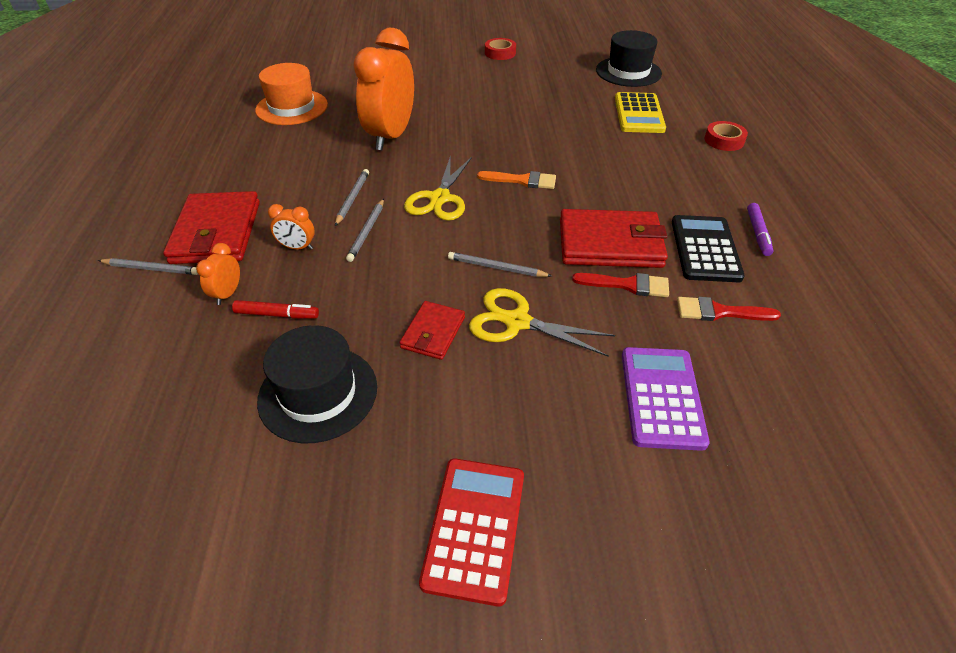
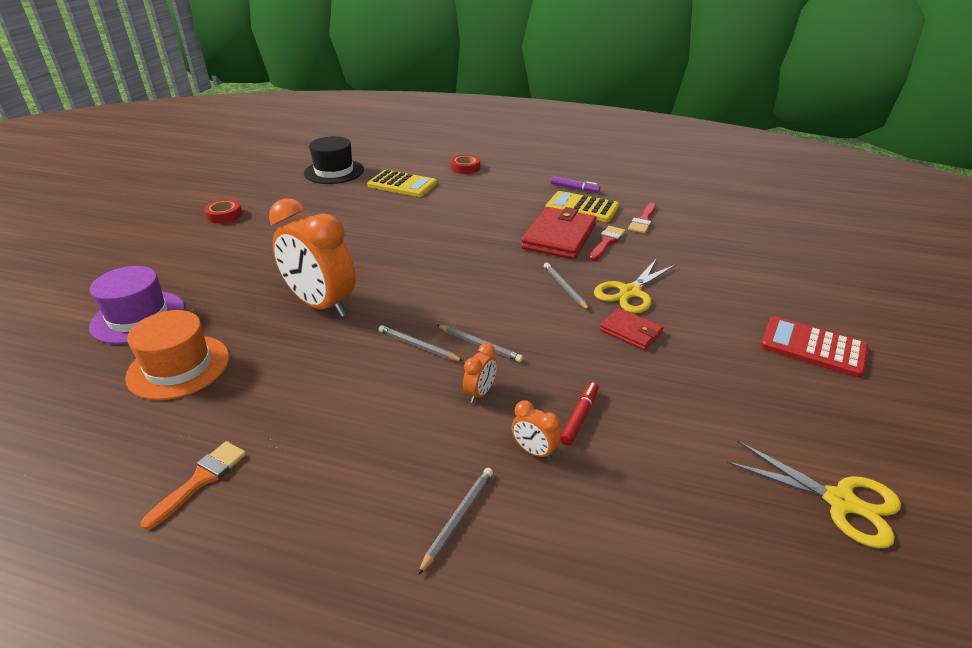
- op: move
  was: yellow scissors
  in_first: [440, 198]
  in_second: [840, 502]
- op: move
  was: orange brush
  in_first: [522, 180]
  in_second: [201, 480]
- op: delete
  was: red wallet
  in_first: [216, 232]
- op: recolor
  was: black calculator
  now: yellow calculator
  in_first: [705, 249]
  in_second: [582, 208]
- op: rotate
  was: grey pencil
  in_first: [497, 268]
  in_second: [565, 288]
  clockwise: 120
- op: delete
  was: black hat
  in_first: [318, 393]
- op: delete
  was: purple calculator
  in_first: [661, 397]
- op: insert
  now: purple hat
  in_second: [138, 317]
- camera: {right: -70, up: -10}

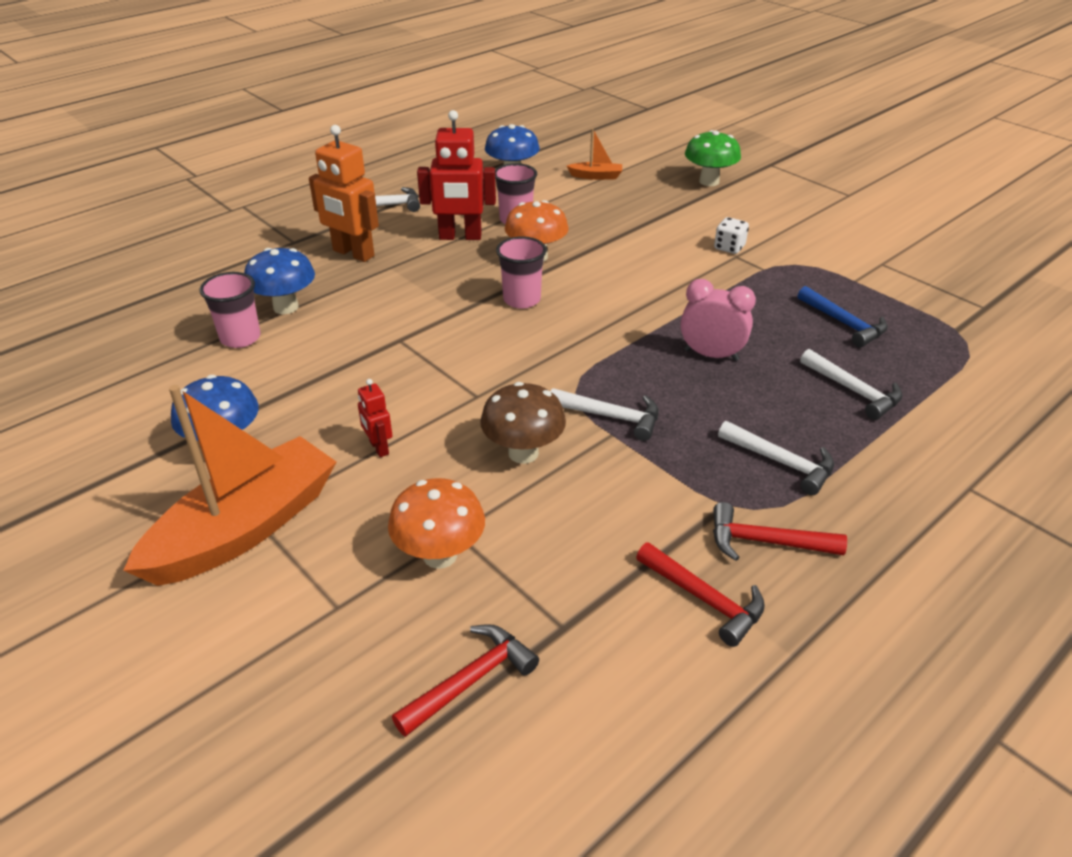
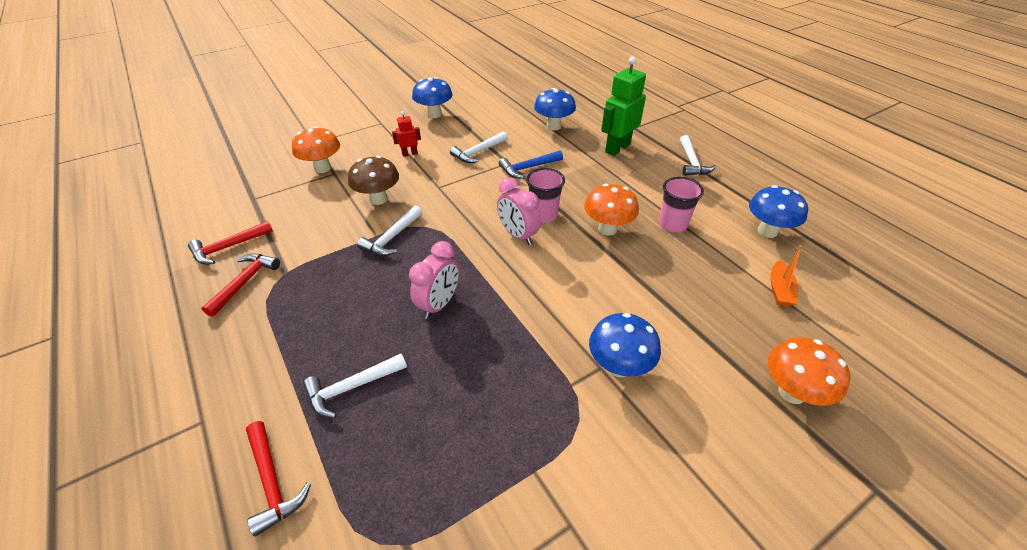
- op: delete
  was: red robot
  in_first: [460, 237]
- op: recolor
  was: orange robot
  now: green robot
  in_first: [353, 253]
  in_second: [617, 148]
- op: recolor
  was: green mushroom
  now: orange mushroom
  in_first: [709, 181]
  in_second: [791, 392]
- op: replace
  was: white dice
  now: blue mushroom
  in_first: [729, 247]
  in_second: [619, 366]
- op: delete
  was: pink cup
  in_first: [240, 338]
- op: move
  was: blue hammer
  in_first: [844, 323]
  in_second: [528, 168]
- op: delete
  was: orange boat
  in_first: [245, 528]
- op: move
  was: white hammer
  in_first: [781, 462]
  in_second: [478, 152]
- op: move
  was: red hammer
  in_first: [470, 680]
  in_second: [272, 481]
- op: insert
  now: pink clock
  in_second: [518, 235]
- camera: {right: 100, up: 5}

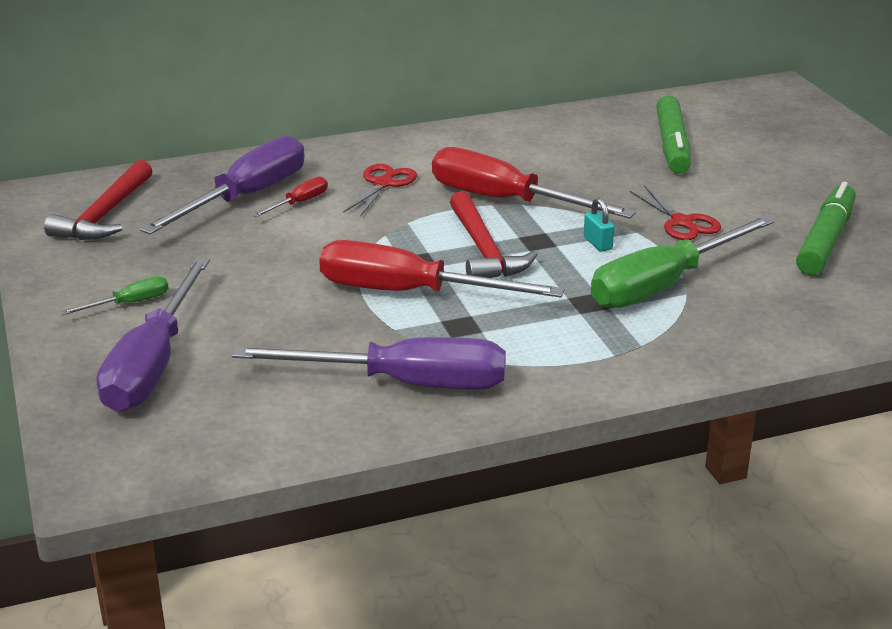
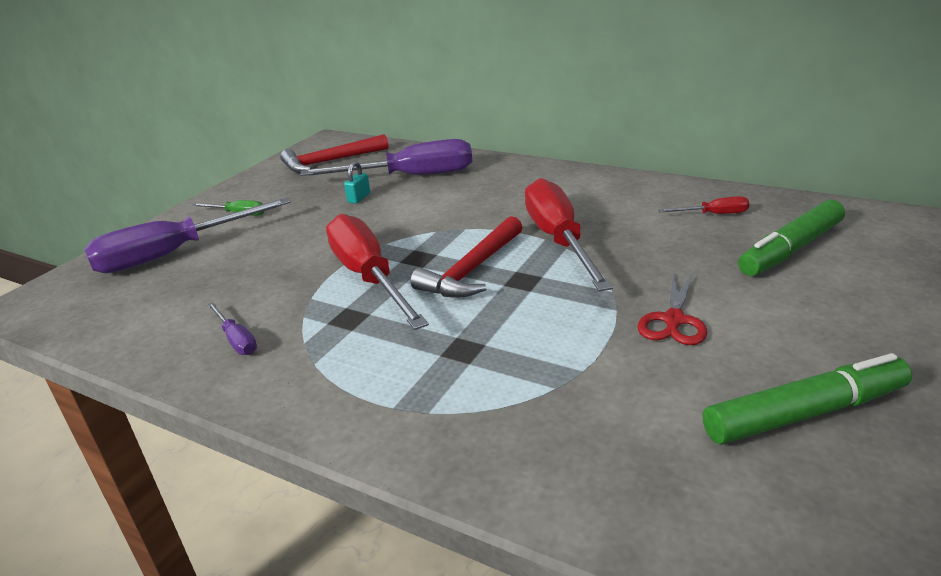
- op: delete
  was: red scissors
  in_first: [383, 184]
- op: move
  was: red screwdriver
  in_first: [299, 203]
  in_second: [713, 214]
- op: move
  was: turquoise padlock
  in_first: [597, 243]
  in_second: [359, 198]
- op: delete
  was: green screwdriver
  in_first: [663, 285]
- op: resize
  was: purple screwdriver
  in_first: [404, 383]
  in_second: [236, 340]
  ratio: 0.44
- camera: {right: 50, up: 0}

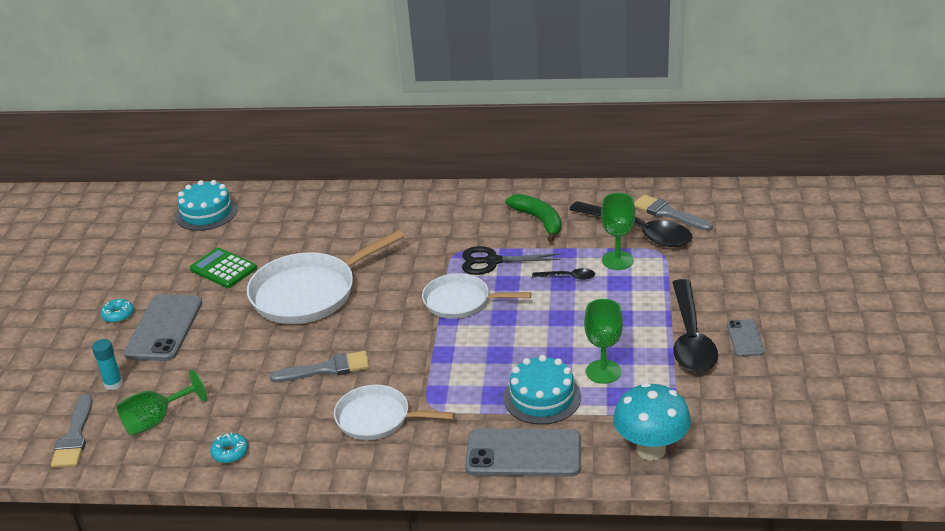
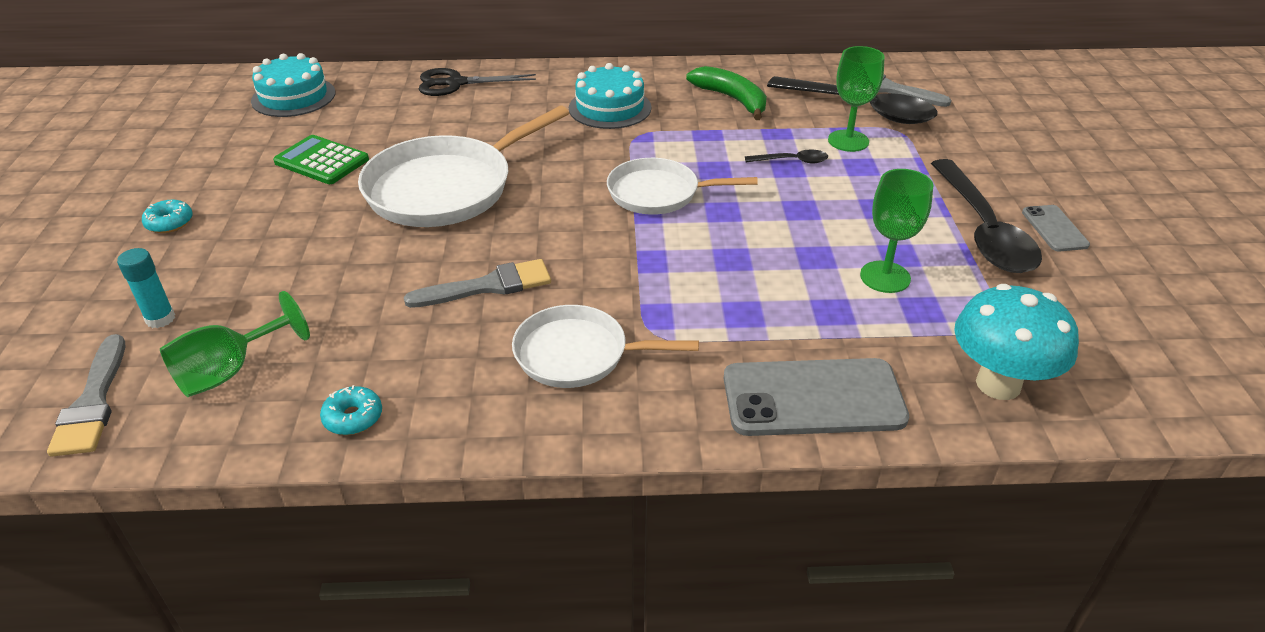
- op: move
  was: black scissors
  in_first: [492, 261]
  in_second: [456, 83]
- op: delete
  was: grey phone
  in_first: [164, 328]
- op: move
  was: turquoise cake
  in_first: [542, 397]
  in_second: [610, 108]
- camera: {right: -10, up: 5}

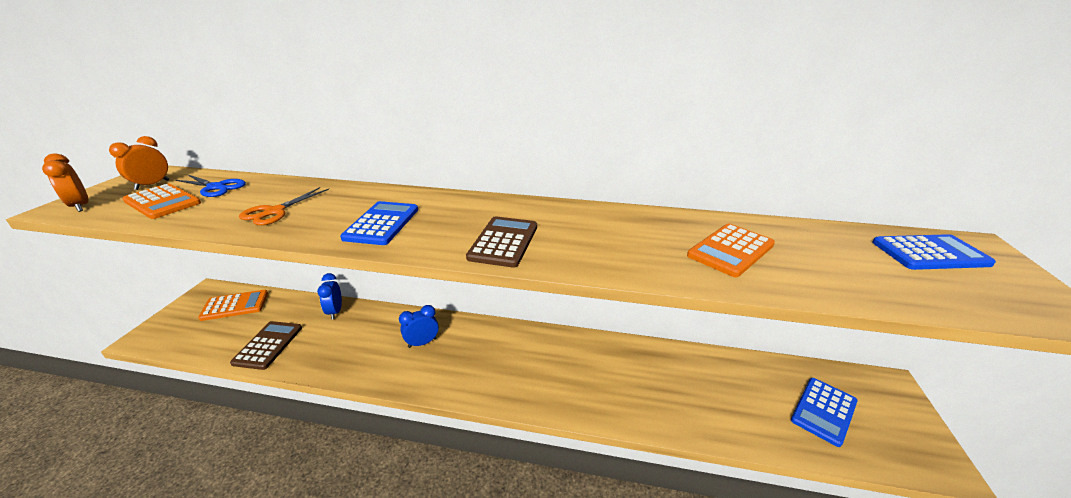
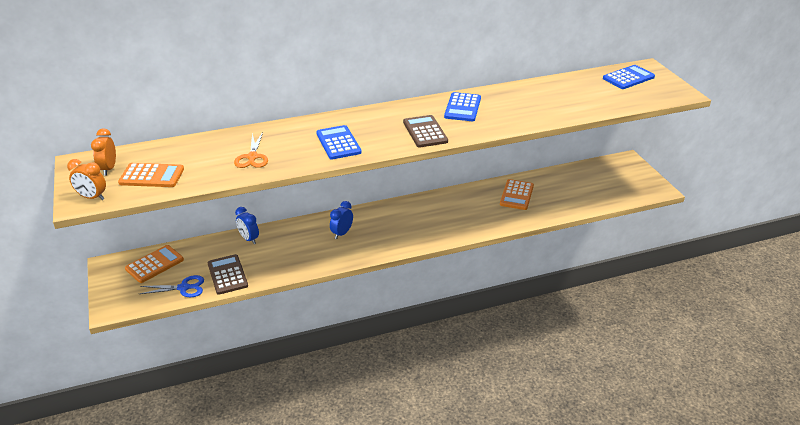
- op: move
  was: blue scissors
  in_first: [217, 187]
  in_second: [184, 288]
- op: move
  was: orange calculator
  in_first: [731, 250]
  in_second: [517, 195]
- op: move
  was: blue calculator
  in_first: [824, 411]
  in_second: [462, 107]
- camera: {right: -30, up: 5}

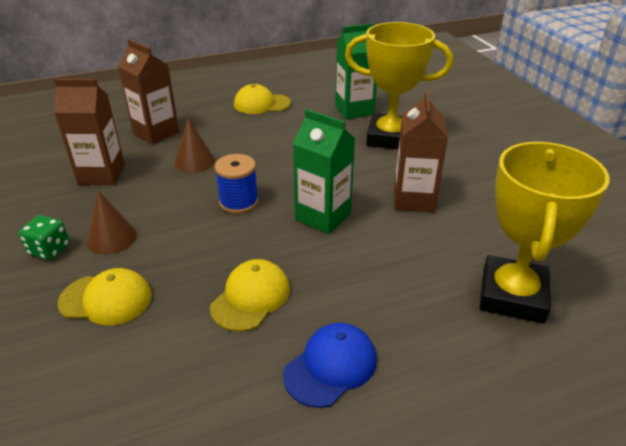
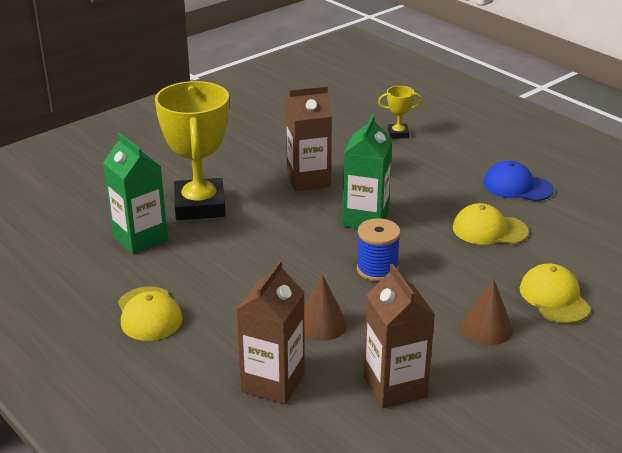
- op: resize
  was: yellow trophy
  in_first: [512, 295]
  in_second: [398, 134]
  ratio: 0.44
- op: delete
  was: green dice
  in_first: [49, 250]
- camera: {right: -110, up: -5}

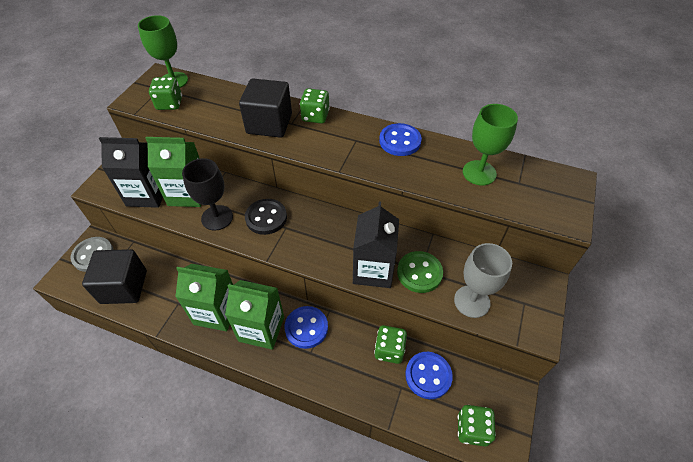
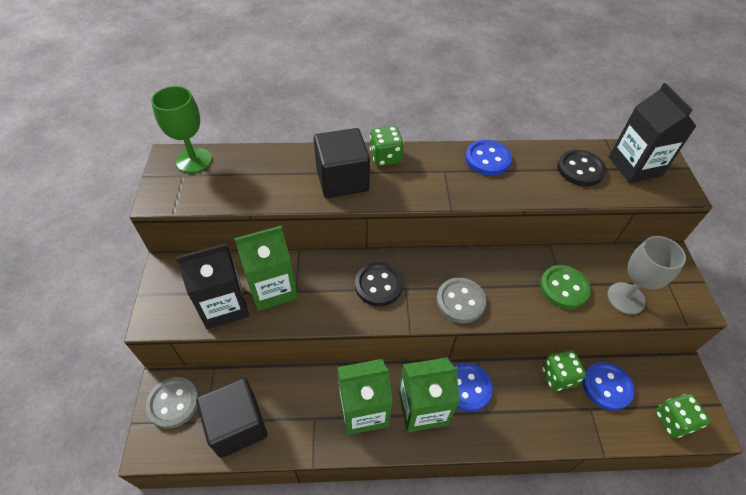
- op: delete
  was: green dice
  in_first: [169, 104]
- op: replace
  was: green goblet
  now: black button
  in_first: [479, 173]
  in_second: [580, 169]
- op: delete
  was: black goblet
  in_first: [217, 218]
- op: move
  was: black carton
  in_first: [373, 270]
  in_second: [634, 166]
- op: insert
  now: grey button
  in_second: [460, 301]
- camera: {right: -25, up: 0}

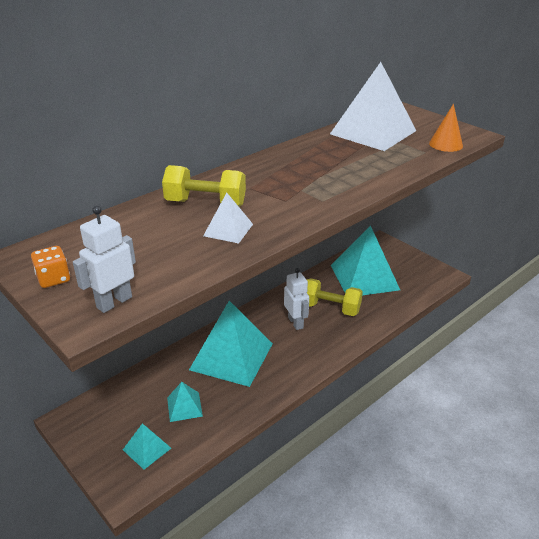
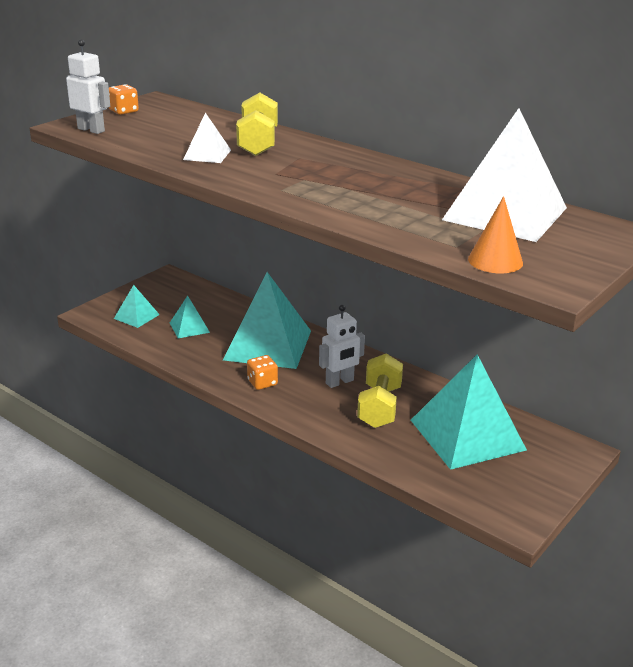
- op: insert
  now: orange dice
  in_second: [262, 383]
- camera: {right: 80, up: -5}

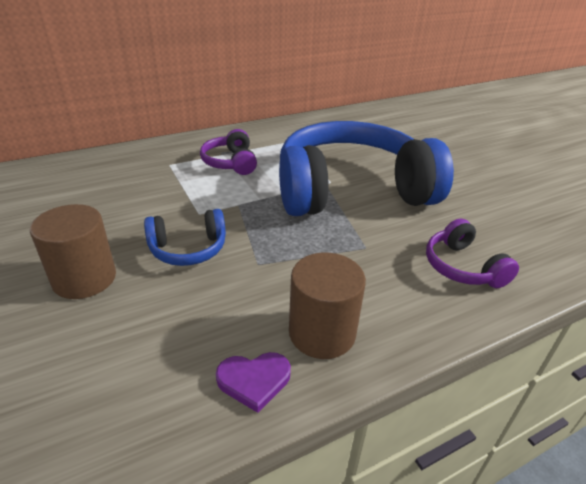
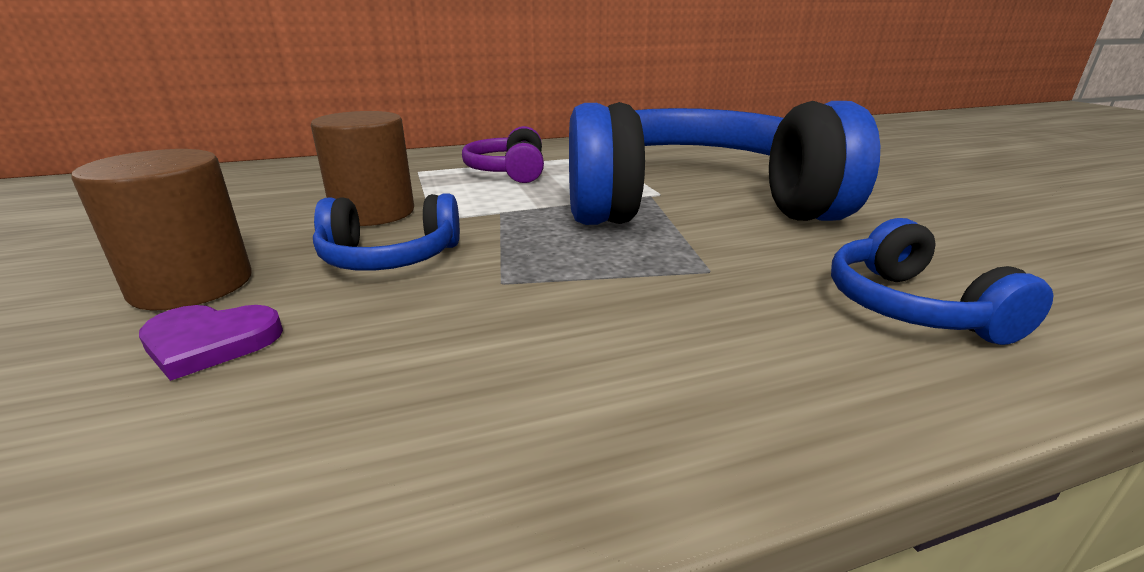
- op: recolor
  was: purple headphones
  now: blue headphones
  in_first: [462, 267]
  in_second: [911, 307]
- op: move
  was: brown cylinder
  in_first: [322, 332]
  in_second: [373, 212]
- op: move
  was: purple heart
  in_first: [254, 380]
  in_second: [210, 342]
- camera: {right: 10, up: -10}

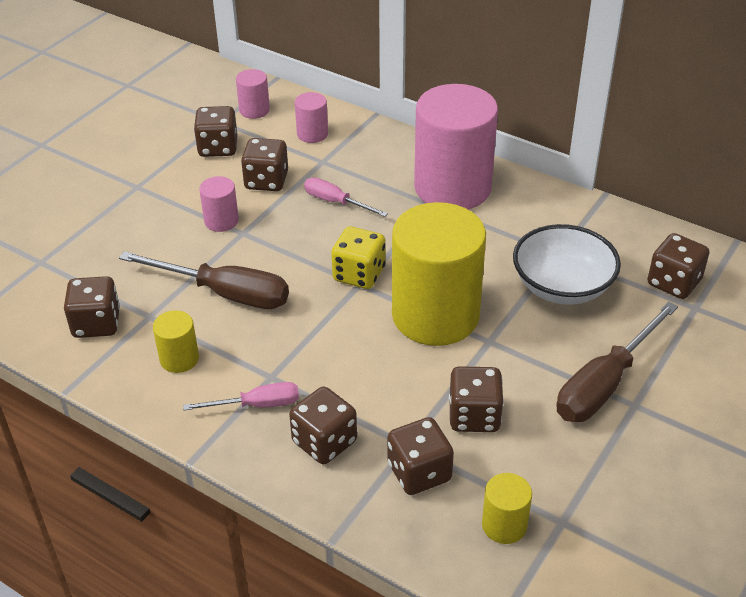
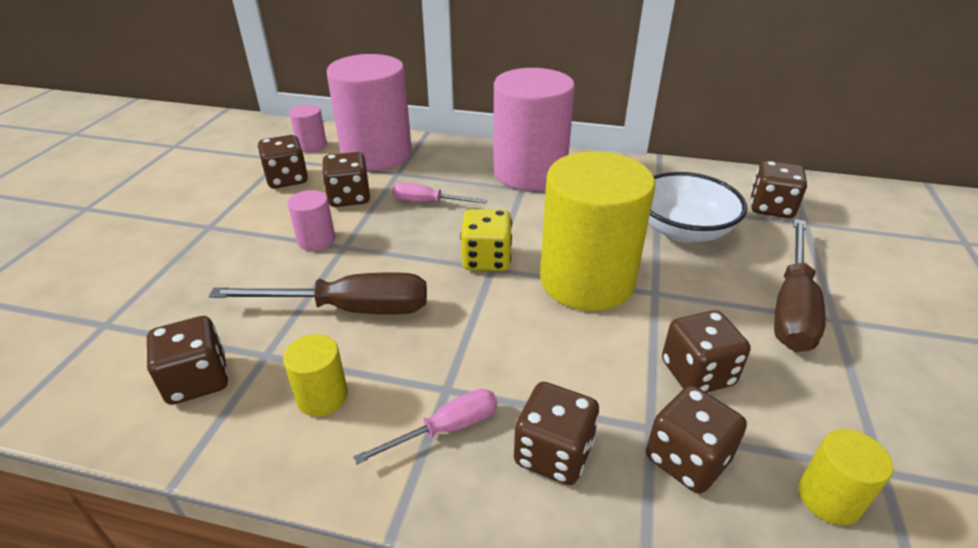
- op: resize
  was: pink cylinder
  in_first: [312, 134]
  in_second: [376, 154]
  ratio: 2.32
- camera: {right: -20, up: -5}

